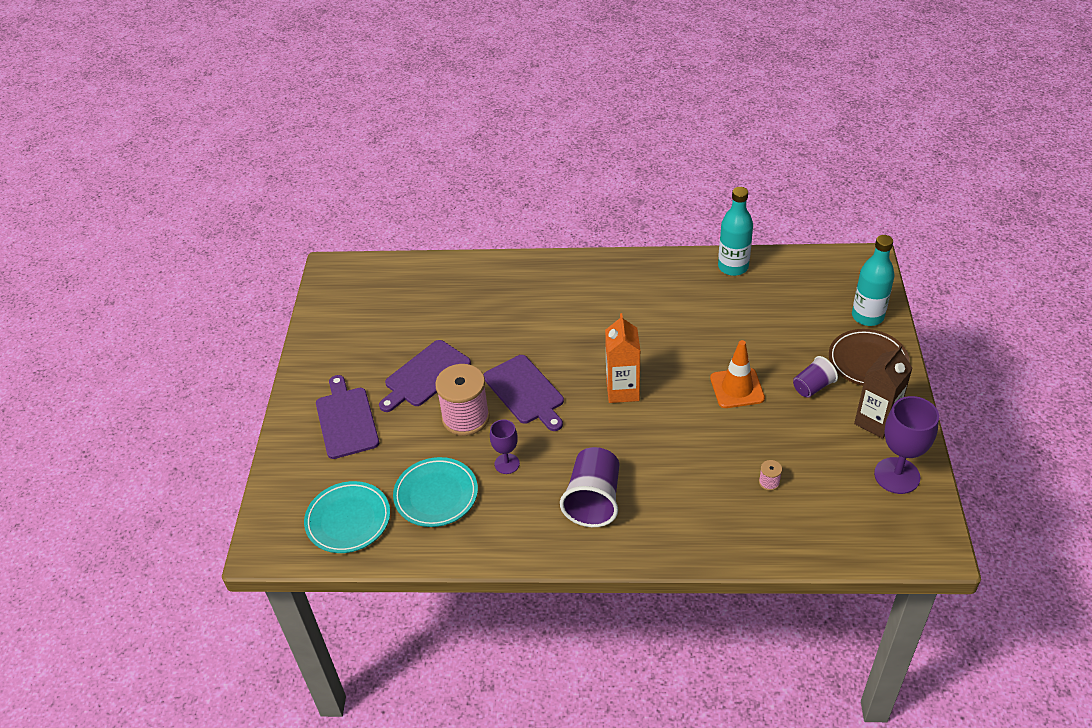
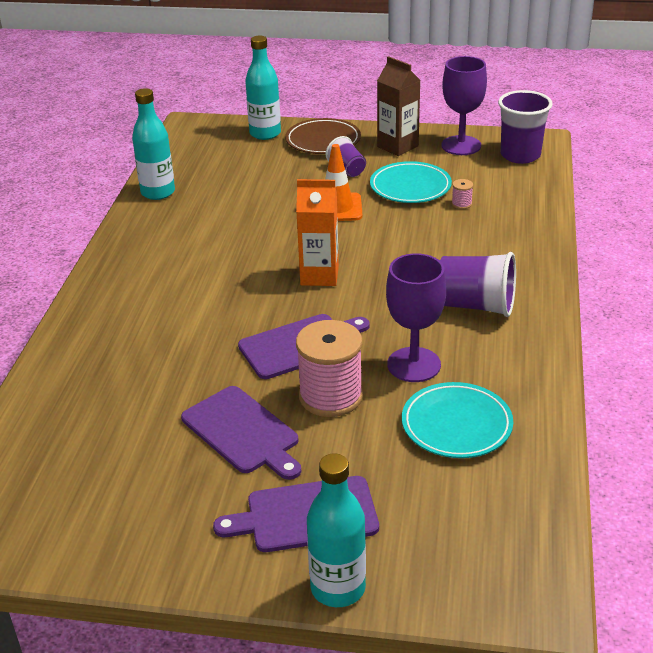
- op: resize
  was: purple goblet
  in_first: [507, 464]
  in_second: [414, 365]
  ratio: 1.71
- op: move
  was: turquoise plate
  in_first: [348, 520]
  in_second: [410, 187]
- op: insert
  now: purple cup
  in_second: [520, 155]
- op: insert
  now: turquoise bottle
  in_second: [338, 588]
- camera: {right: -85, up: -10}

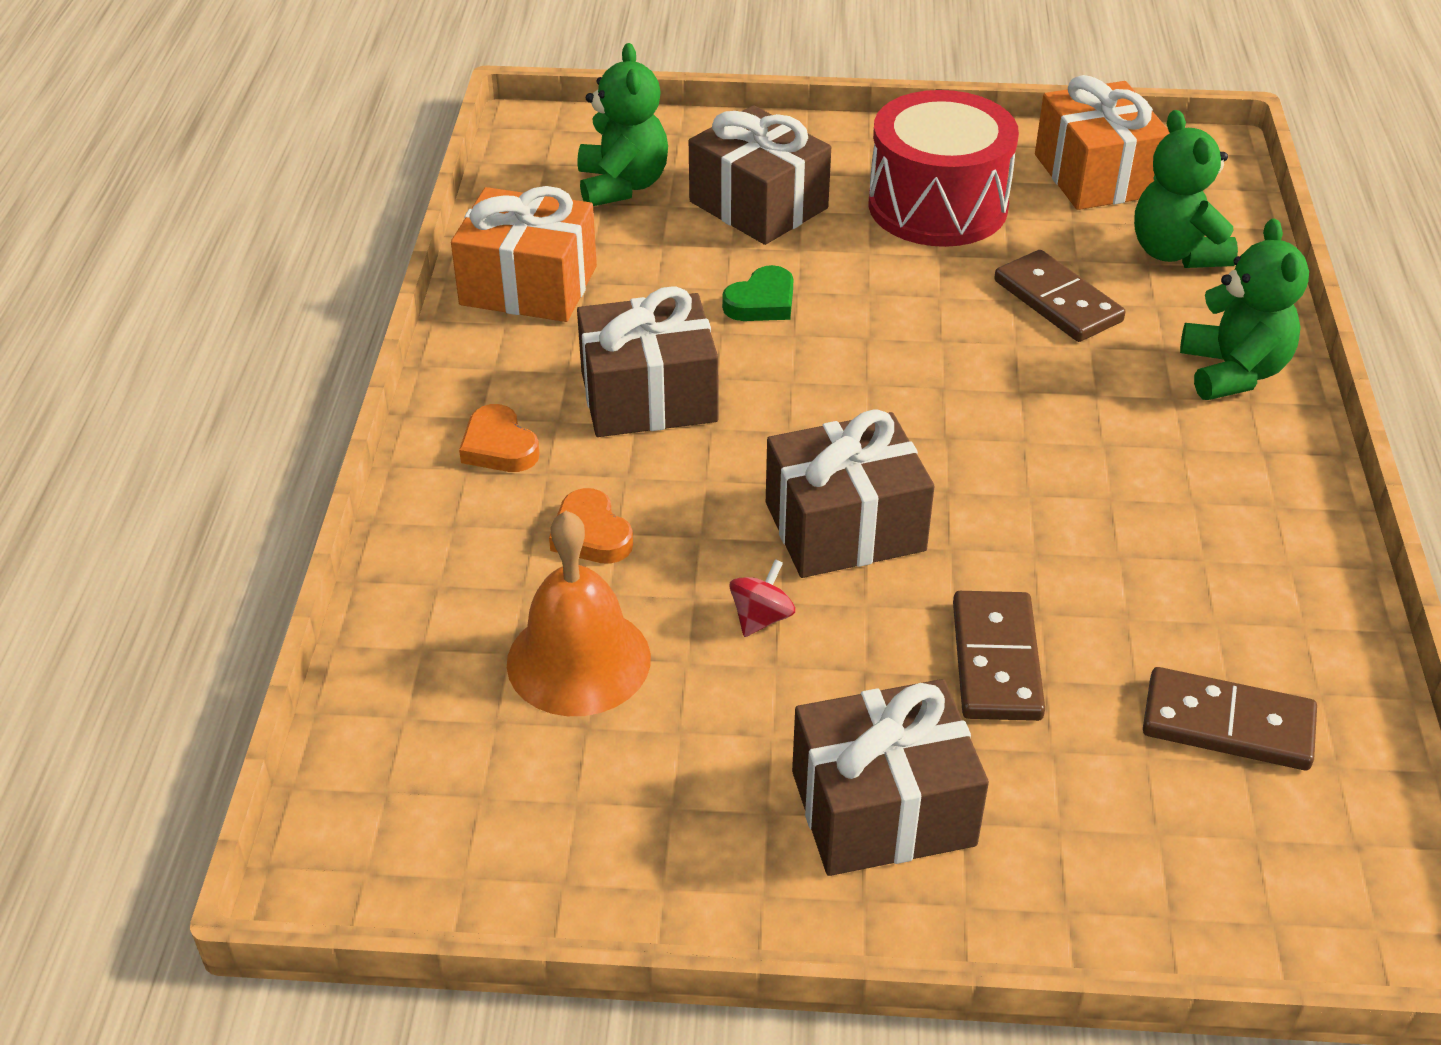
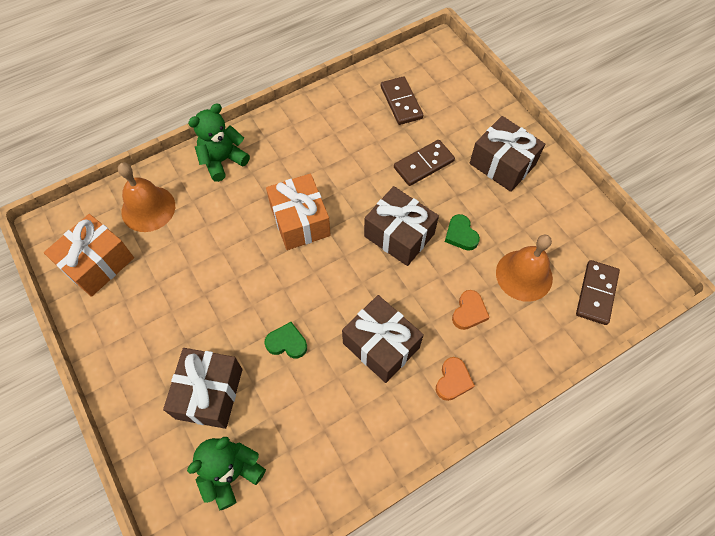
- op: delete
  was: red drum
  in_first: [937, 206]
- op: replace
  was: green teddy bear
  now: orange bell
  in_first: [1176, 253]
  in_second: [148, 208]
- op: move
  was: orange gift
  in_first: [528, 285]
  in_second: [300, 221]
- op: move
  was: brown domino
  in_first: [1058, 301]
  in_second: [596, 293]
- op: replace
  was: red spinning top
  now: green heart
  in_first: [761, 618]
  in_second: [461, 235]
- camera: {right: -125, up: 20}

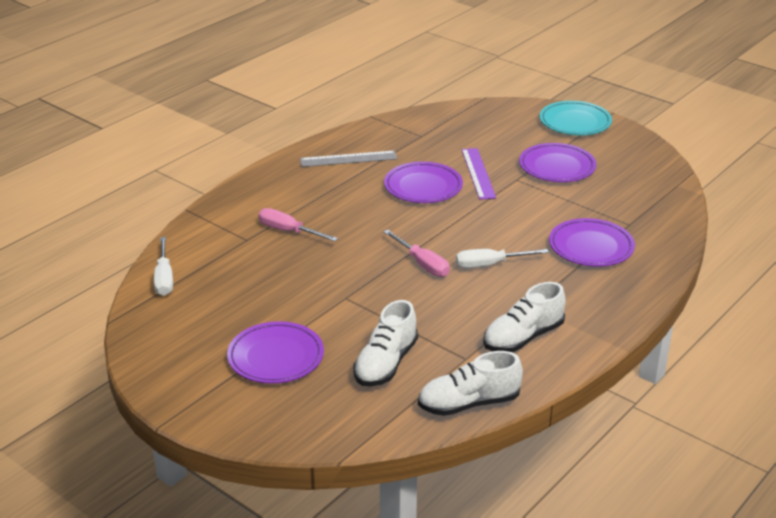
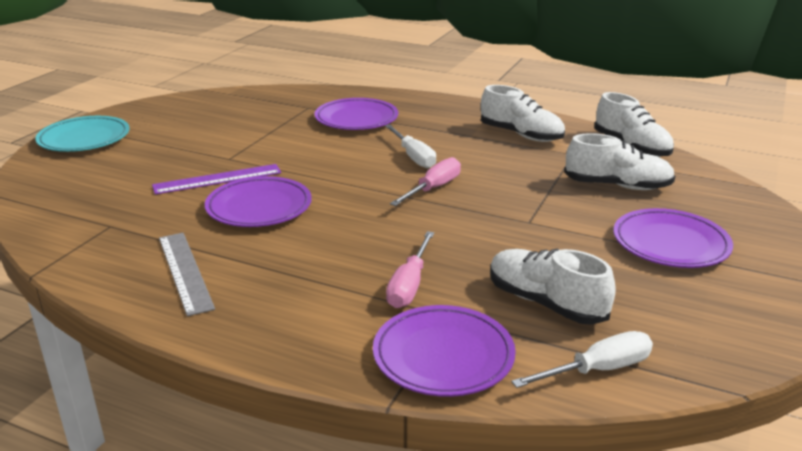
- op: move
  was: purple plate
  in_first: [557, 167]
  in_second: [443, 356]
- op: insert
  now: white shoe
  in_second: [545, 303]
- camera: {right: -105, up: -5}

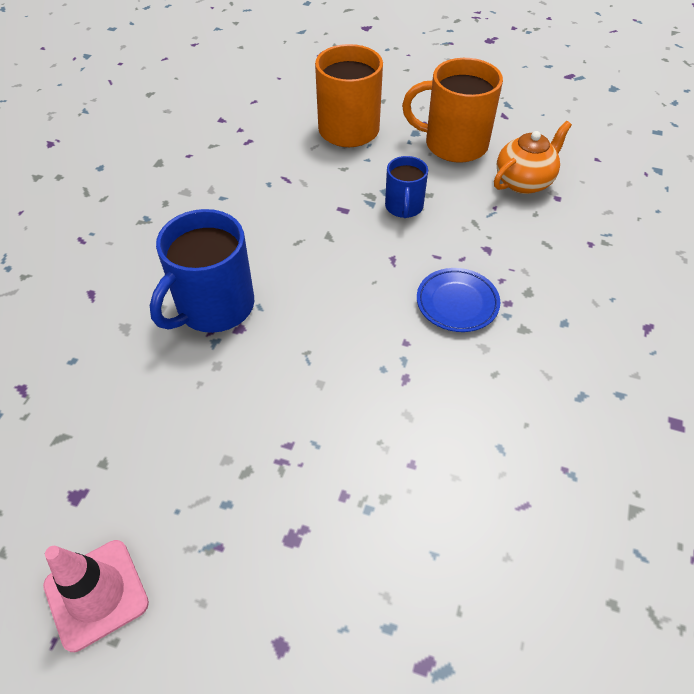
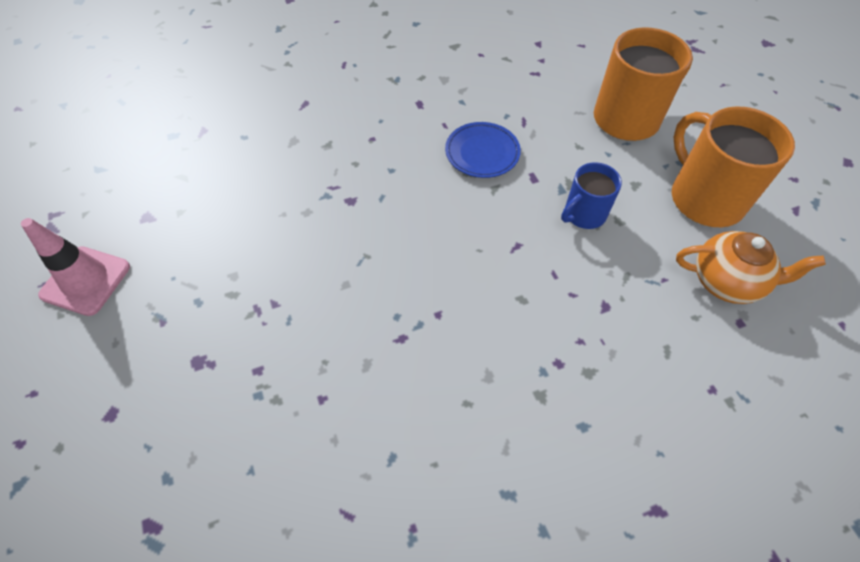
- op: delete
  was: blue mug
  in_first: [213, 307]
- op: move
  was: blue plate
  in_first: [457, 303]
  in_second: [482, 153]
- camera: {right: 50, up: 5}

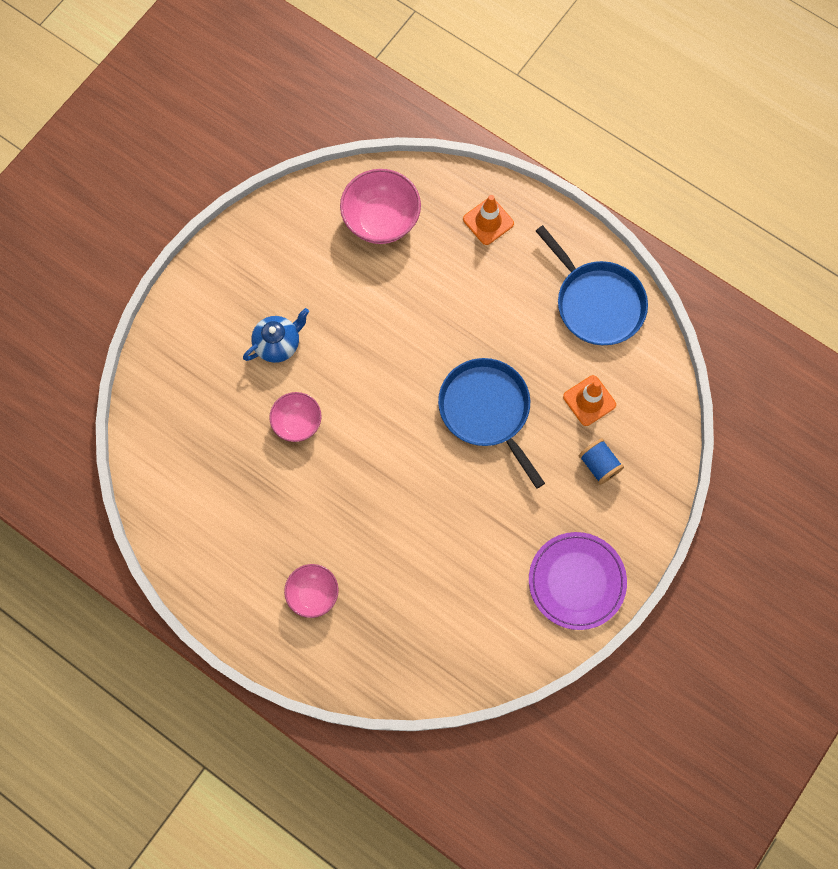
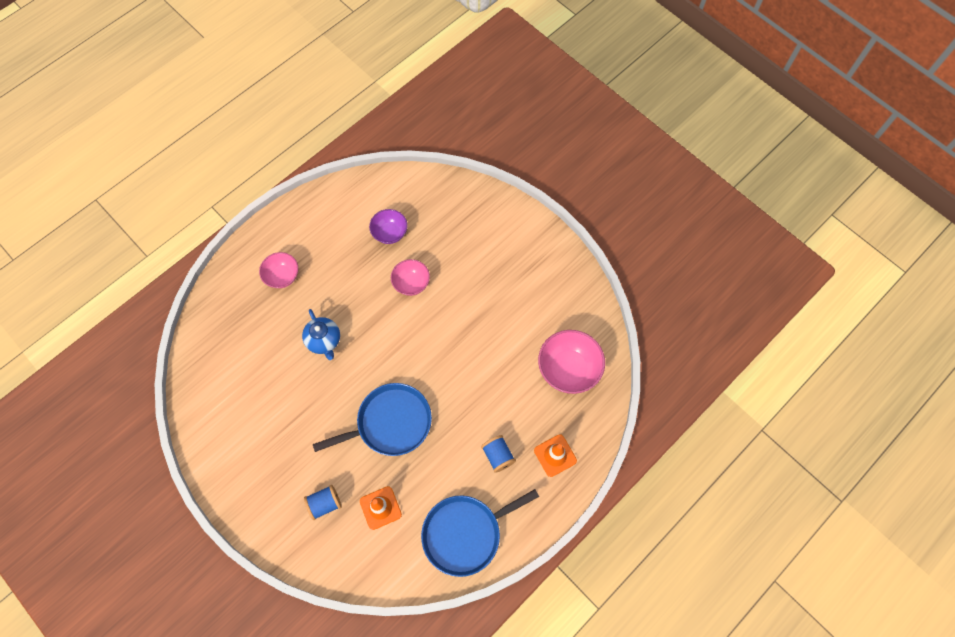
- op: move
  was: blue teapot
  in_first: [278, 344]
  in_second: [324, 341]
- op: delete
  was: purple plate
  in_first: [576, 581]
- op: insert
  now: purple bowl
  in_second: [390, 233]
- op: insert
  now: blue spool
  in_second: [498, 456]
- camera: {right: 100, up: -5}

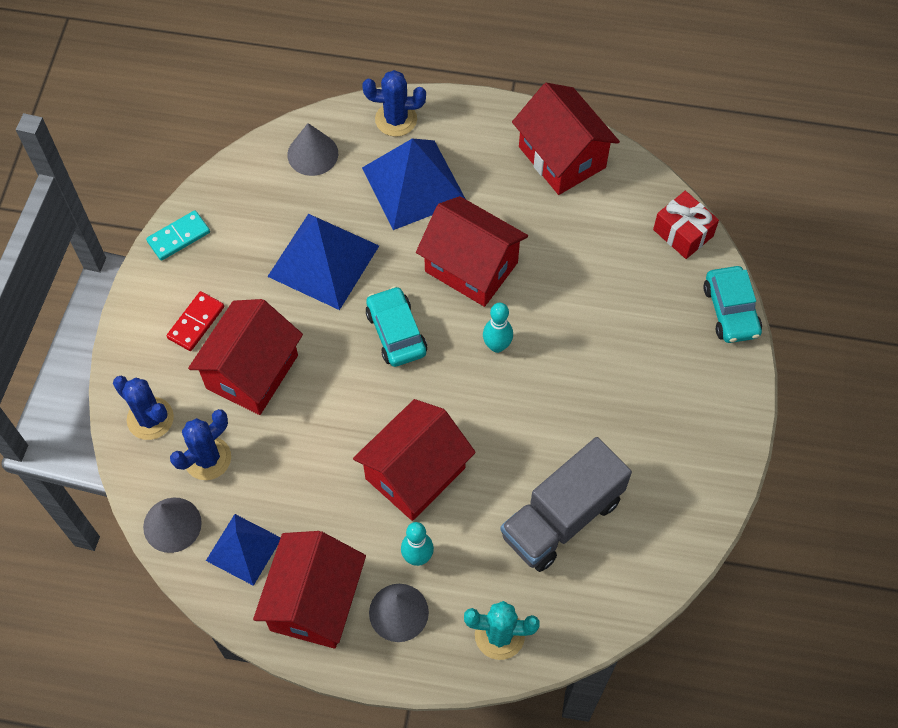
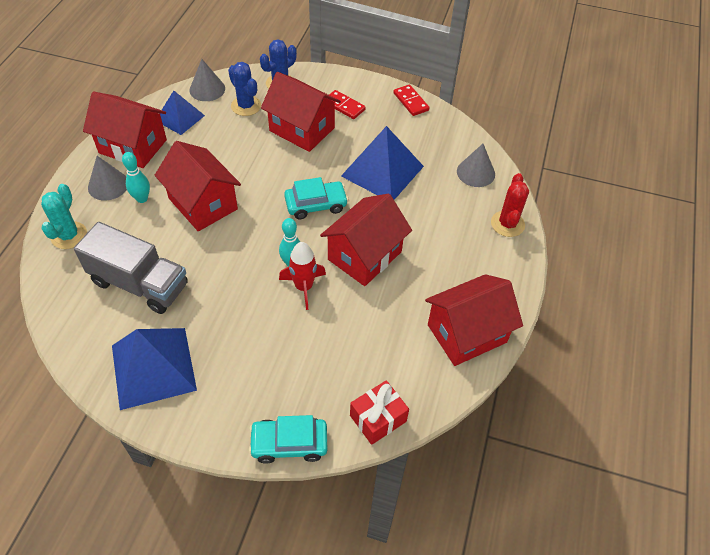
- op: recolor
  was: blue cactus
  now: red cactus
  in_first: [396, 119]
  in_second: [507, 224]
- op: move
  was: blue pyramid
  in_first: [414, 184]
  in_second: [153, 367]
- op: recolor
  was: turquoise domino
  now: red domino
  in_first: [178, 237]
  in_second: [411, 102]
- op: rotate
  was: grey truck
  in_first: [562, 517]
  in_second: [139, 284]
  clockwise: 150
- op: insert
  now: red rocket
  in_second: [304, 287]
- camera: {right: 95, up: -10}

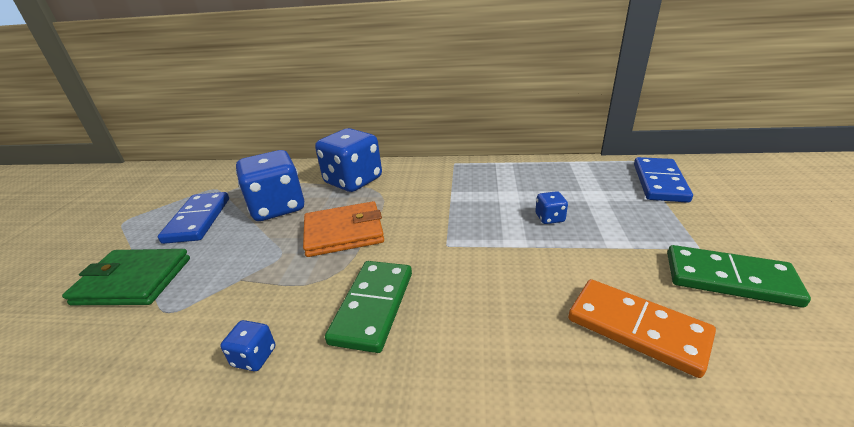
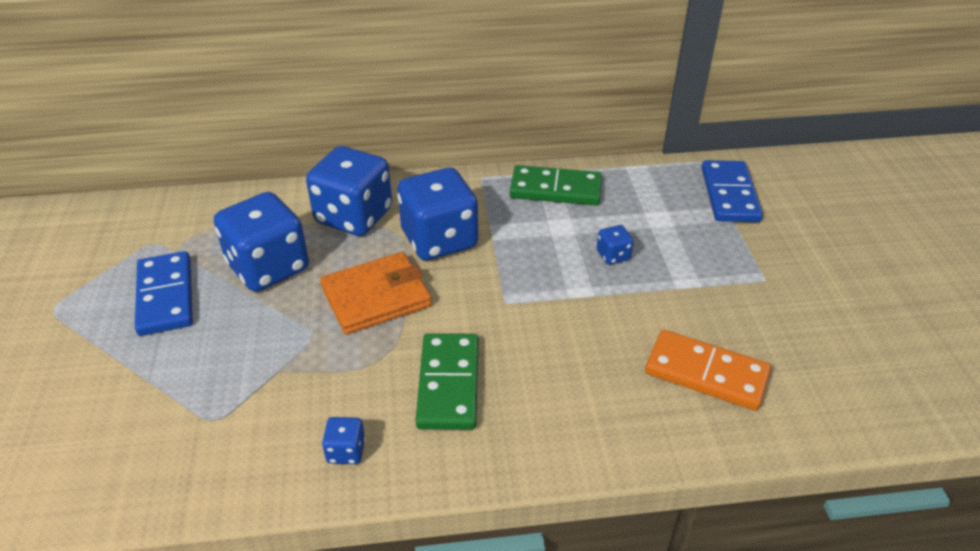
- op: move
  was: green domino
  in_first: [729, 279]
  in_second: [555, 189]
- op: delete
  was: green wallet
  in_first: [134, 281]
- op: insert
  now: blue dice
  in_second: [439, 240]
- camera: {right: -15, up: 10}

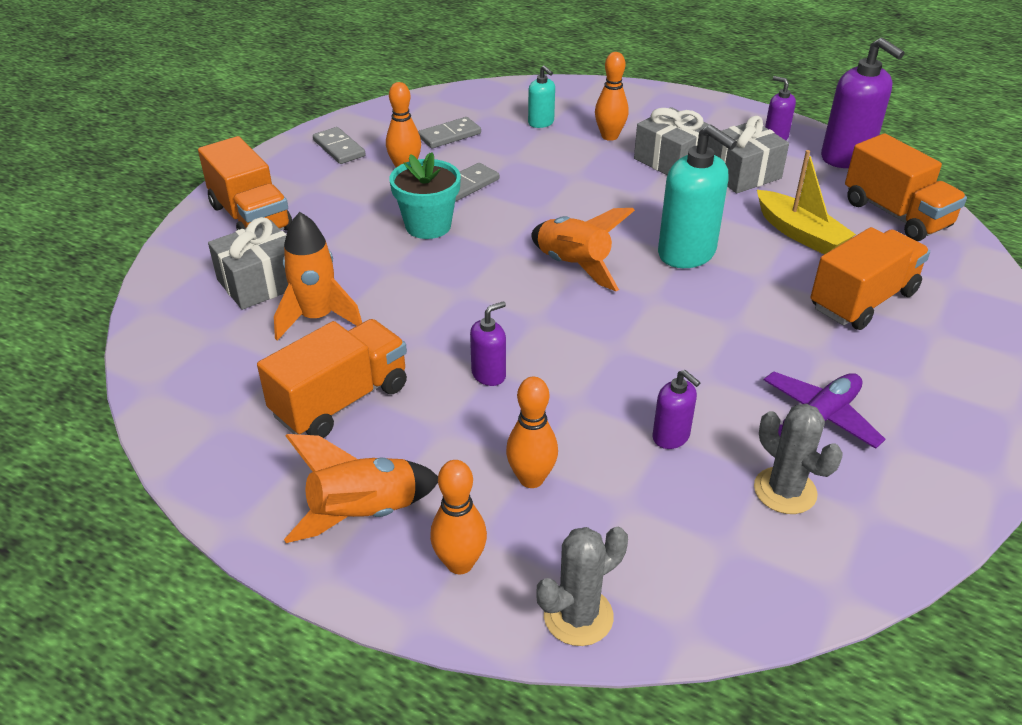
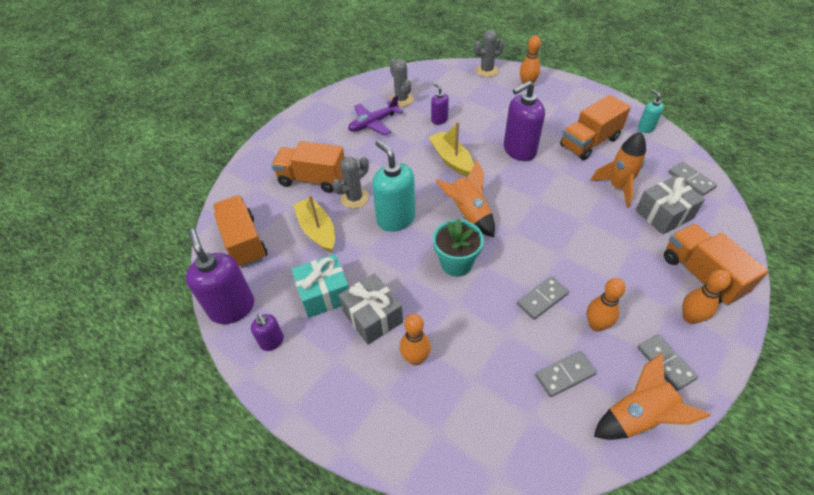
- op: move
  was: turquoise soap dispenser
  in_first: [541, 123]
  in_second: [645, 128]
- op: recolor
  was: grey gift
  now: turquoise gift
  in_first: [742, 174]
  in_second: [324, 294]
- op: move
  was: turquoise flower pot
  in_first: [428, 226]
  in_second: [456, 263]
- op: rotate
  was: orange truck
  in_first: [863, 300]
  in_second: [312, 179]
  clockwise: 45
- op: resize
  was: purple soap dispenser
  in_first: [489, 374]
  in_second: [519, 150]
  ratio: 1.93
- op: move
  was: orange bowling pin
  in_first: [531, 479]
  in_second: [690, 317]
- op: move
  was: orange rocket
  in_first: [364, 514]
  in_second: [638, 417]
- op: insert
  now: yellow boat
  in_second: [451, 159]
- op: insert
  now: grey cactus
  in_second: [354, 198]
- op: insert
  now: grey domino
  in_second: [691, 180]
- camera: {right: -170, up: 10}

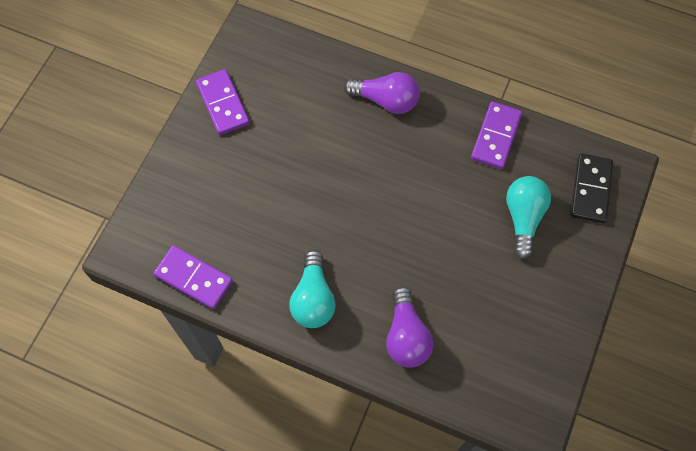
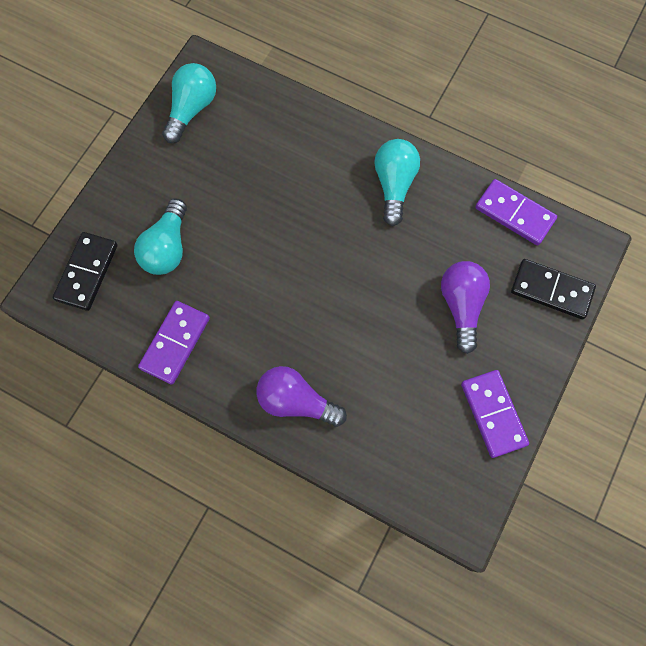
- op: move
  was: purple light bulb
  in_first: [406, 336]
  in_second: [461, 306]
- op: insert
  now: turquoise light bulb
  in_second: [191, 109]
- op: insert
  now: black domino
  in_second: [551, 290]
- camera: {right: -175, up: 5}

